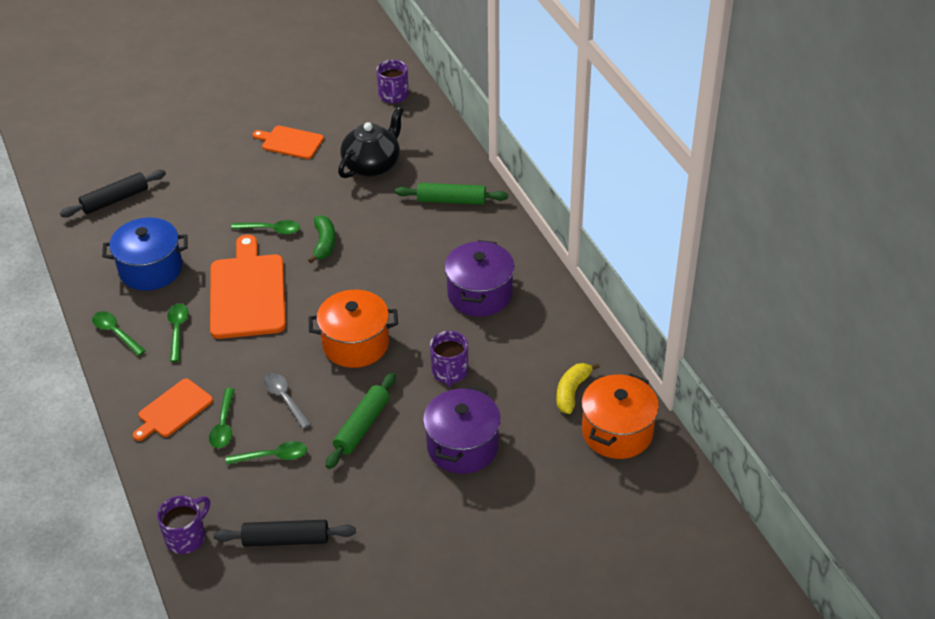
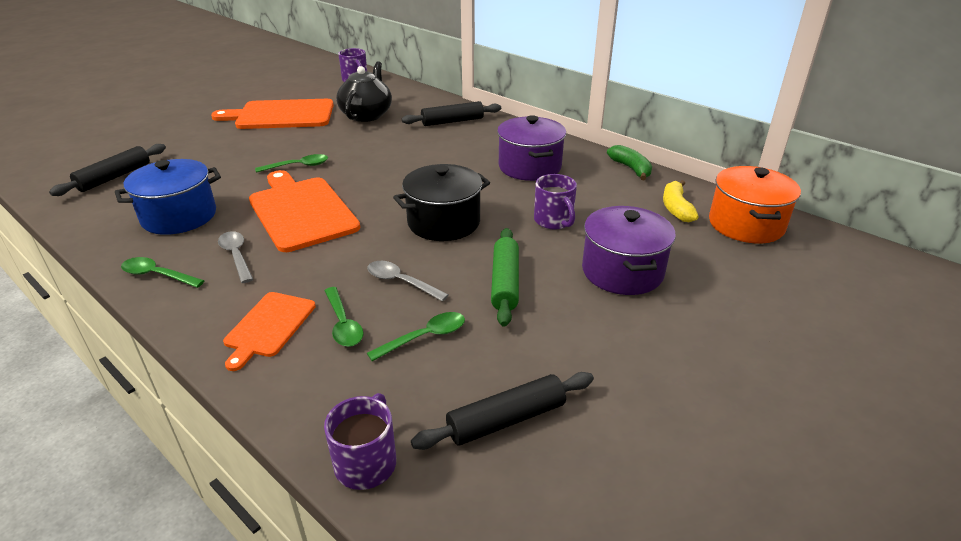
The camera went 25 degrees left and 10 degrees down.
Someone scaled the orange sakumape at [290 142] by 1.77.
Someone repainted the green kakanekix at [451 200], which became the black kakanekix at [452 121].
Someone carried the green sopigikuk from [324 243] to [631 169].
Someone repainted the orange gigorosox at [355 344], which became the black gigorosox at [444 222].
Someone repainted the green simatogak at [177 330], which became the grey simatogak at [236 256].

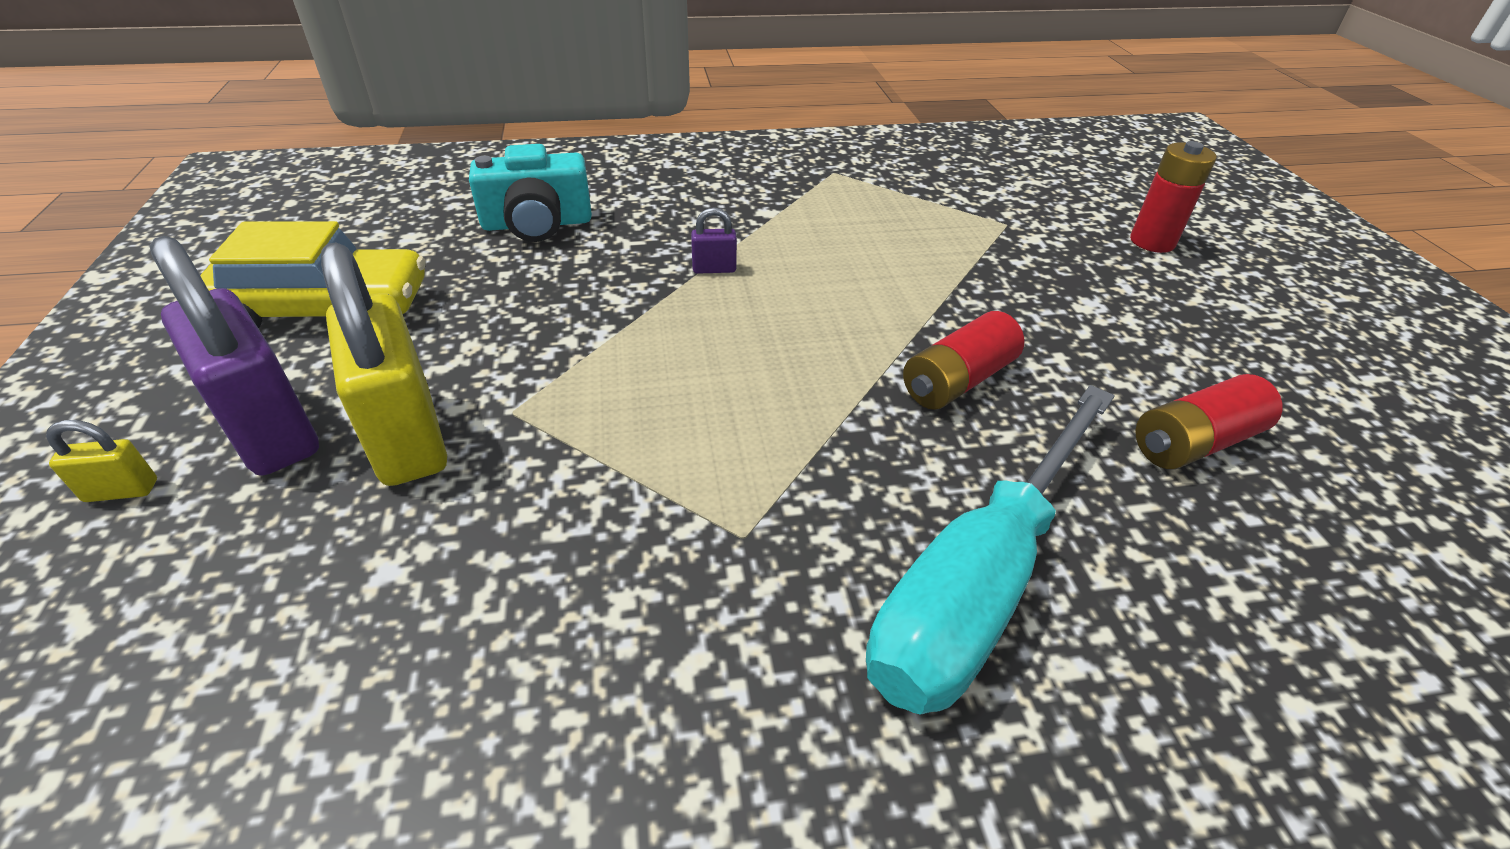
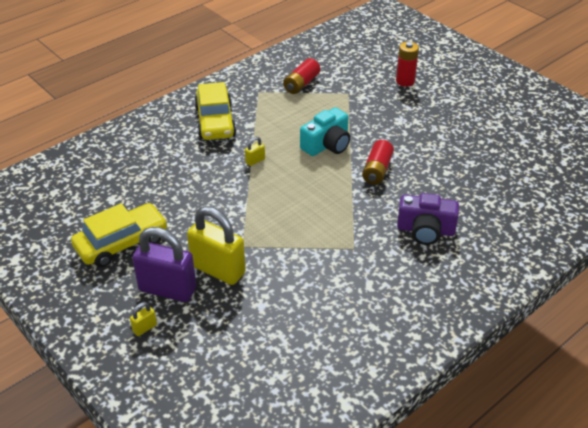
The camera went 30 degrees left and 0 degrees up.
Someone carried the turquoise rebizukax from [537 224] to [327 145].
Someone repainted the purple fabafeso at [714 269], which became the yellow fabafeso at [255 161].
Someone carried the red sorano from [1194 442] to [301 84].
Someone swapped the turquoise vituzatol at [978 582] for the purple rebizukax at [425 230].
Someone put down the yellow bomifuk at [215 121].

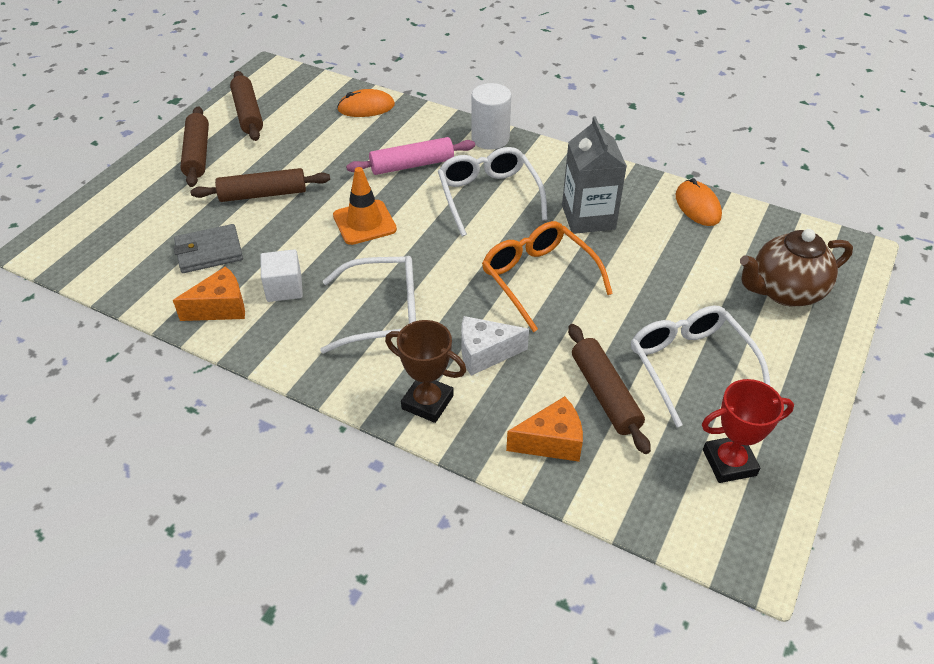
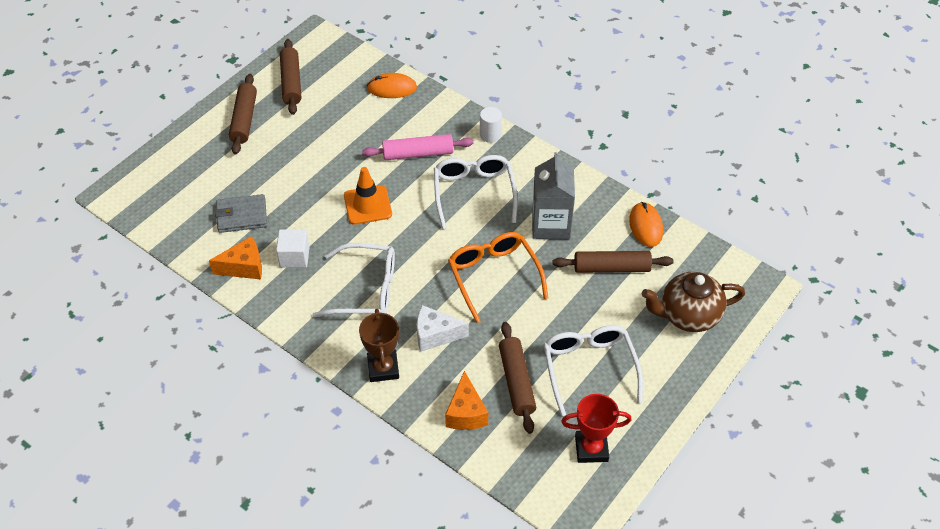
The camera went 10 degrees right and 5 degrees up.
Someone scaled the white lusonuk at [490 139] by 0.65.
Someone carried the brown kakanekix from [263 194] to [611 268].
Someone rotated the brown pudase at [427 402] by 45 degrees clockwise.
Someone rotated the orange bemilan at [551 442] by 90 degrees clockwise.

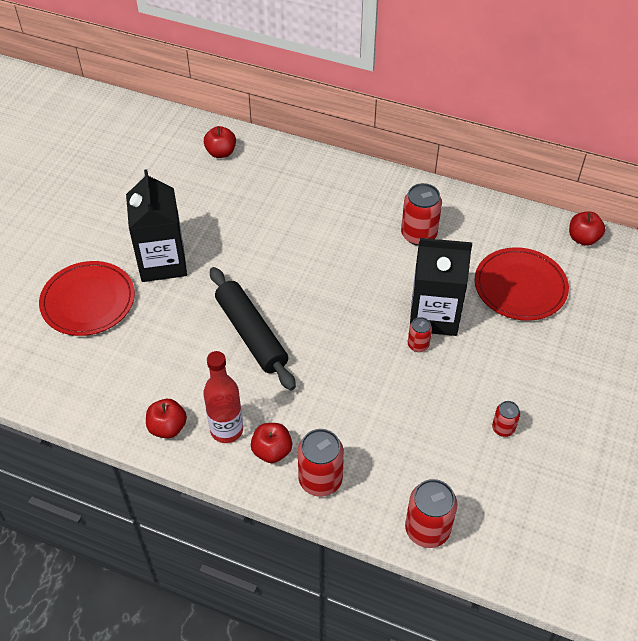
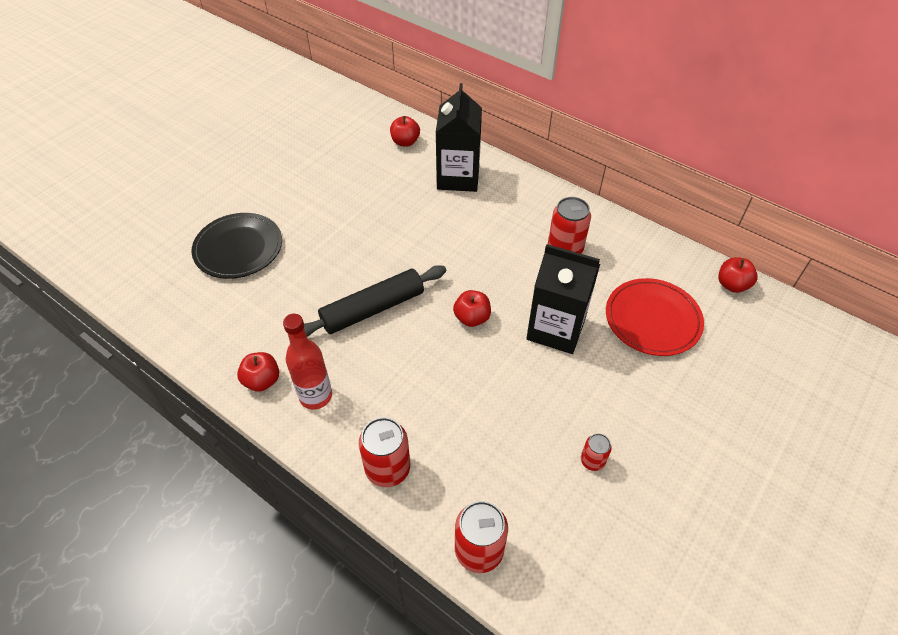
The camera went 15 degrees right and 0 degrees up.
Someone carried the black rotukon from [162 262] to [458 177].
Someone repainted the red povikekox at [88 301], which became the black povikekox at [238 248].
Someone rotated the black kakanekix at [251 334] by 75 degrees clockwise.
Someone took away the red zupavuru at [418 345].
Someone carried the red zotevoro from [272 451] to [472 318].

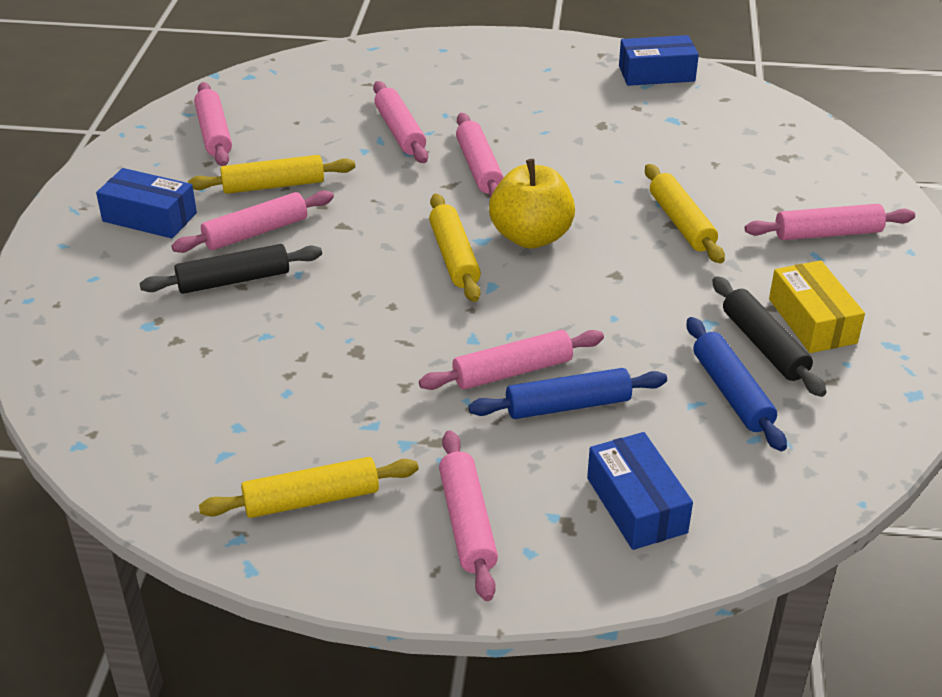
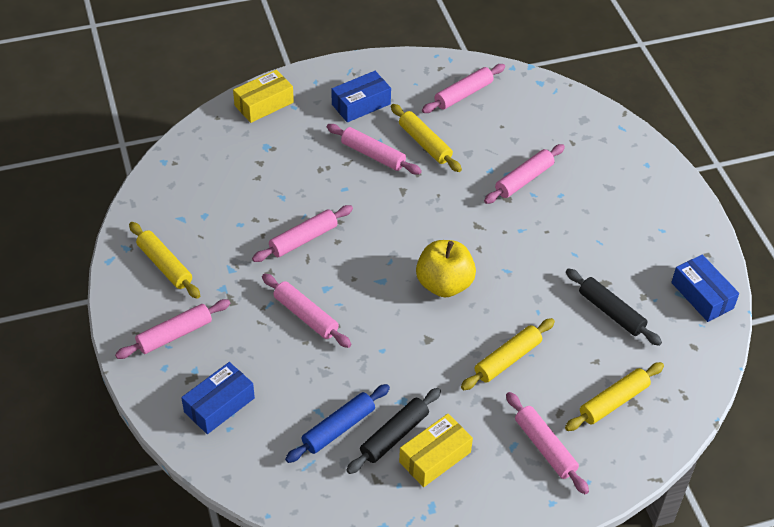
The camera went 65 degrees right and 10 degrees up.
Someone carried the pink kakanekix from [479 167] to [303 239].
Someone rotated the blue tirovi at [149 217] by 60 degrees clockwise.
Someone carried the yellow kakanekix from [454 257] to [613 402].
Someone carried the black kakanekix from [233 280] to [611 312].
Someone took away the blue kakanekix at [568 405].
Someone put down the yellow tirovi at [264 104].

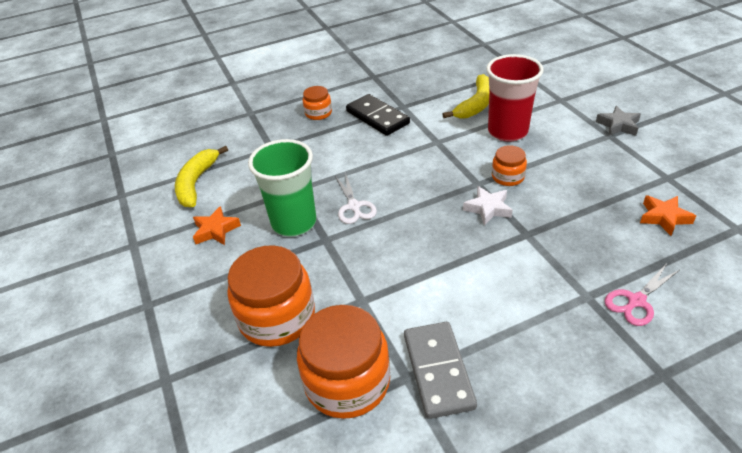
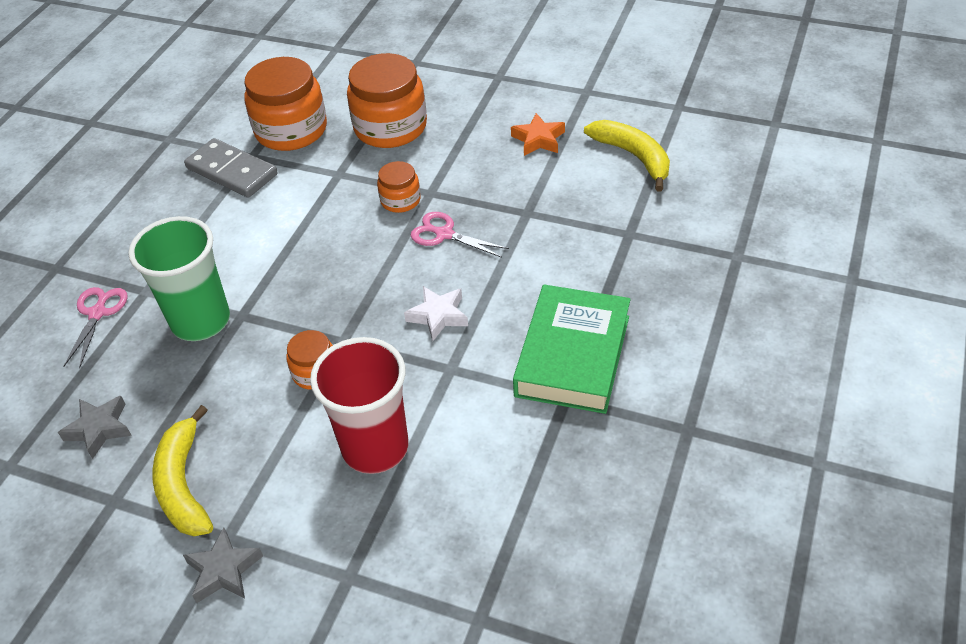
The camera went 135 degrees right and 5 degrees up.
Someone carried the yellow sopigikuk from [476 104] to [183 484].
Someone carried the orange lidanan from [318 113] to [400 200].
Someone swapped the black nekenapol at [377 117] for the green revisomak at [572 355].
Someone carried the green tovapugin from [294 222] to [201 321].
Someone repainted the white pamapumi at [354 206], which became the pink pamapumi at [444 234].
Someone carried the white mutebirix from [488 208] to [438 316].
Someone repainted the orange mutebirix at [664 218], which became the grey mutebirix at [99 429].

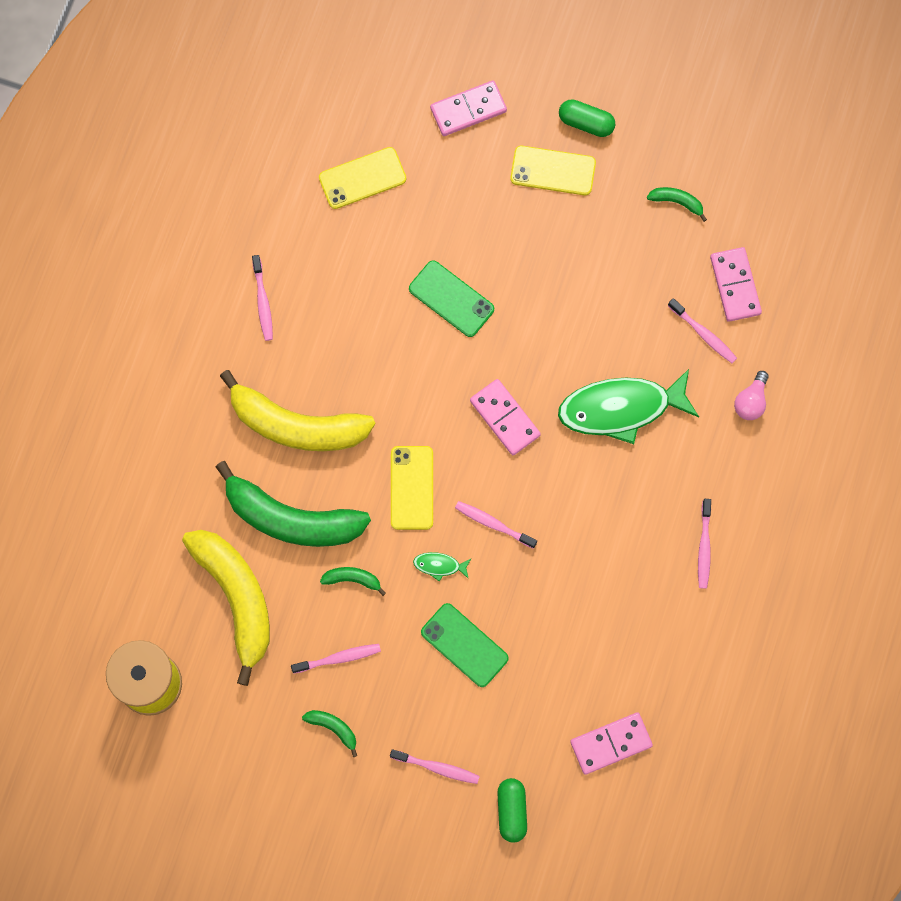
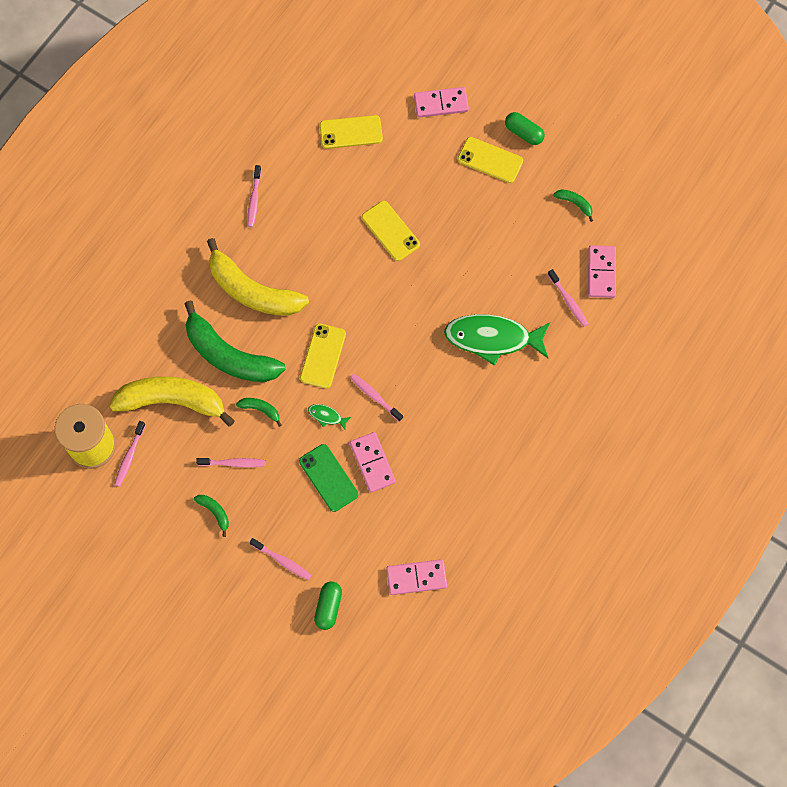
The camera went 15 degrees right and 5 degrees down.
Someone repainted the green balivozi at [451 299], which became the yellow balivozi at [390 231].
Someone took away the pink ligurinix at [751 401].
Someone carried the pink nekenapol from [505 418] to [372 463].
Someone carried the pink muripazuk from [704 547] to [129 456].
Someone rotated the yellow sopigikuk at [236 598] by 75 degrees counterclockwise.

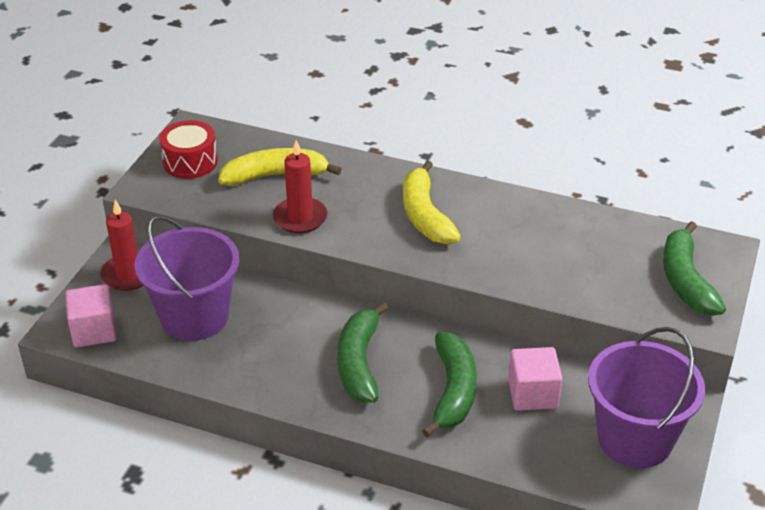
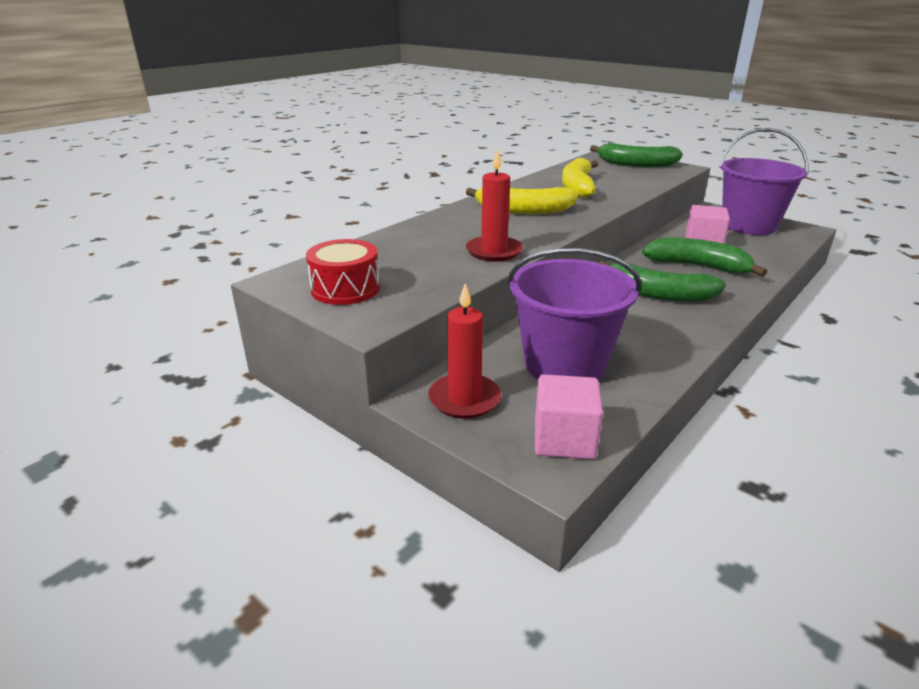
The camera went 70 degrees left and 10 degrees down.
Someone carried the yellow sopigikuk from [275 175] to [577 187].

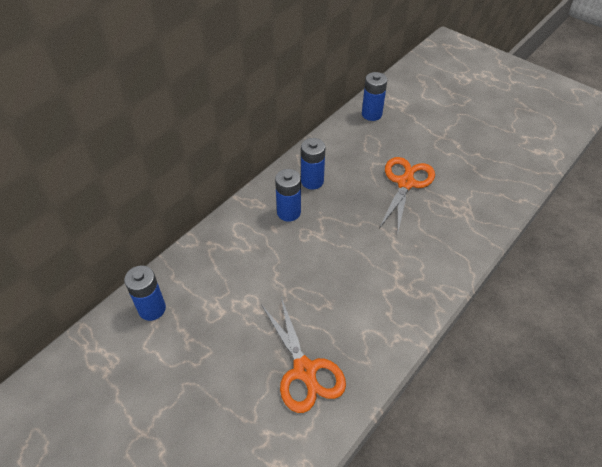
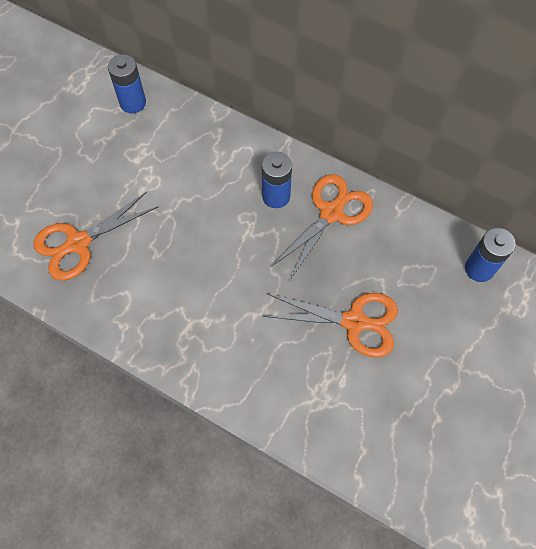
The camera went 80 degrees right and 15 degrees up.
Someone swapped the blue sorano at [312 181] for the orange pamapumi at [331 213].

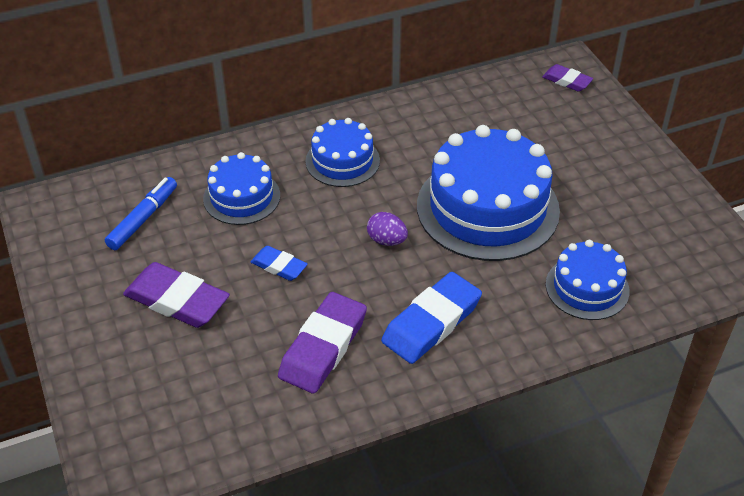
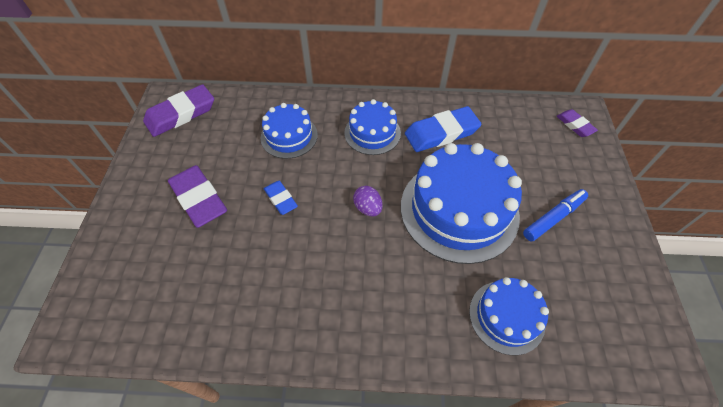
The camera went 25 degrees right and 10 degrees up.
Someone carried the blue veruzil from [143 219] to [553 218].
Someone carried the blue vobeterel from [431 322] to [441 133].
Someone carried the purple vobeterel from [323 347] to [181 114].

